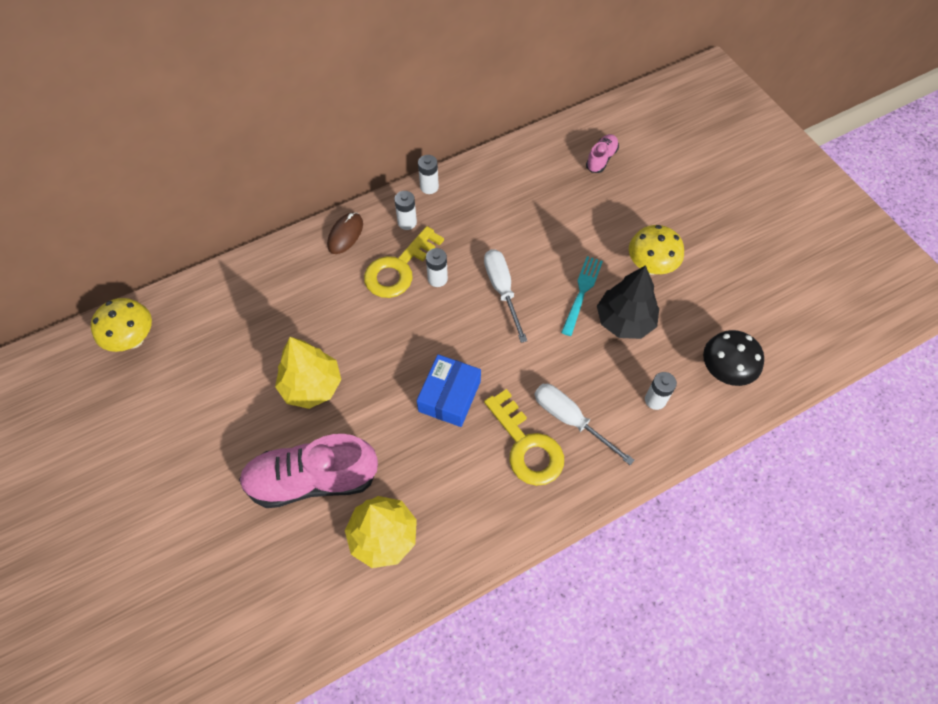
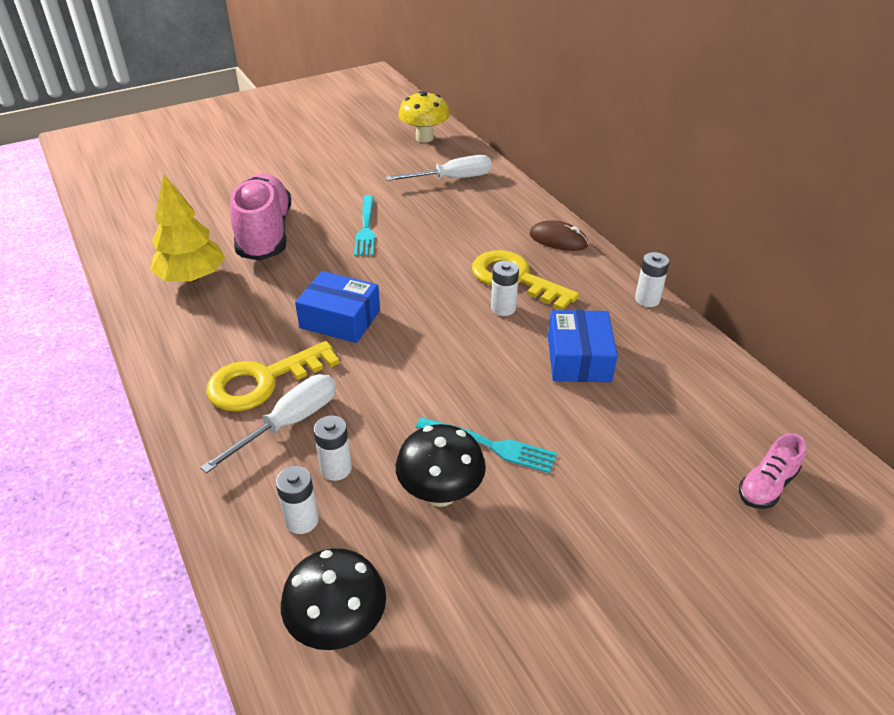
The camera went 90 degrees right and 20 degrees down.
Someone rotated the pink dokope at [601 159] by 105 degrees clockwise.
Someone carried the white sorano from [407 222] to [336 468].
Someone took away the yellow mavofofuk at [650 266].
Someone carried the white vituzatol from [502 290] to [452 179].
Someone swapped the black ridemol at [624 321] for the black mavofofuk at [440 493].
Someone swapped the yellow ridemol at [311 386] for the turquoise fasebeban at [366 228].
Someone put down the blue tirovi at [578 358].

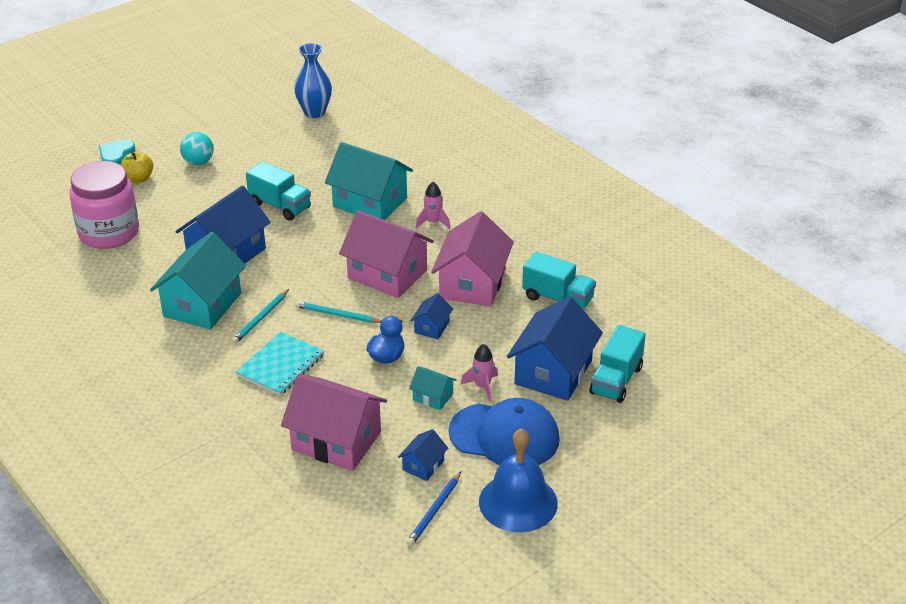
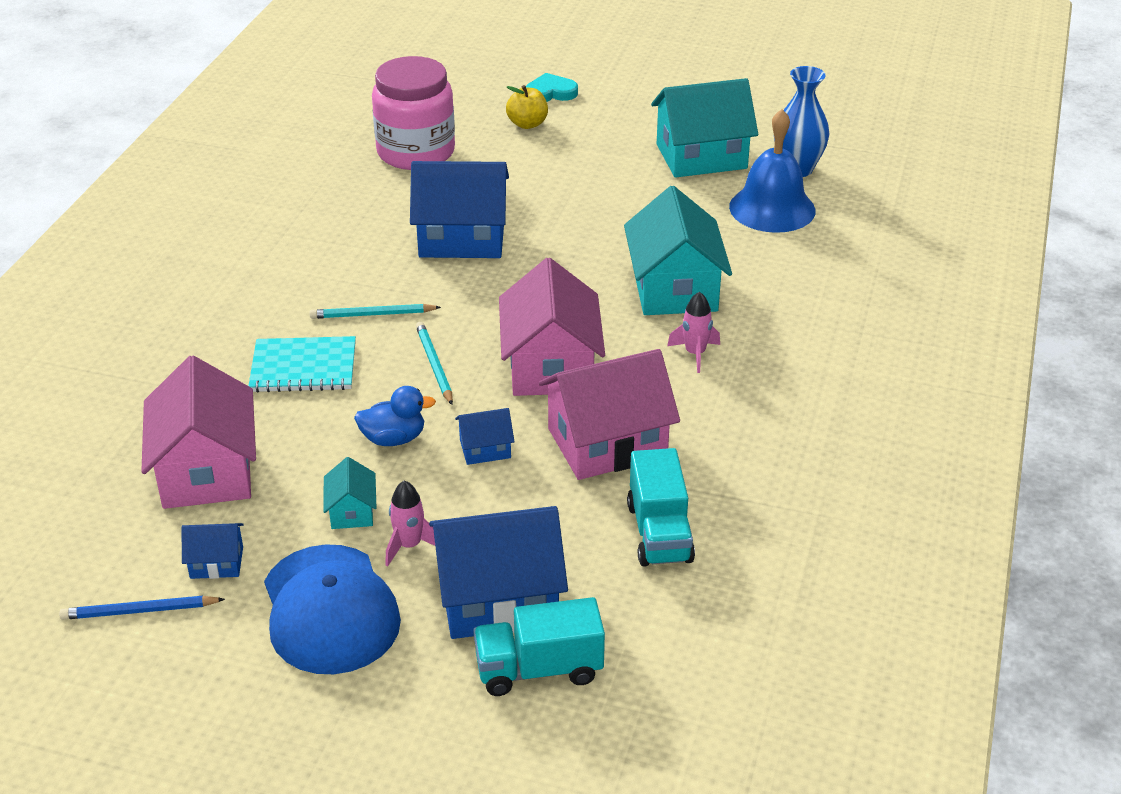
The camera went 55 degrees right and 0 degrees up.
Someone took away the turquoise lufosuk at [198 162].
Someone took away the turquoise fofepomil at [280 206].
Someone carried the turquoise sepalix from [202 304] to [701 156].
Someone carried the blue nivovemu from [518 502] to [772 208].

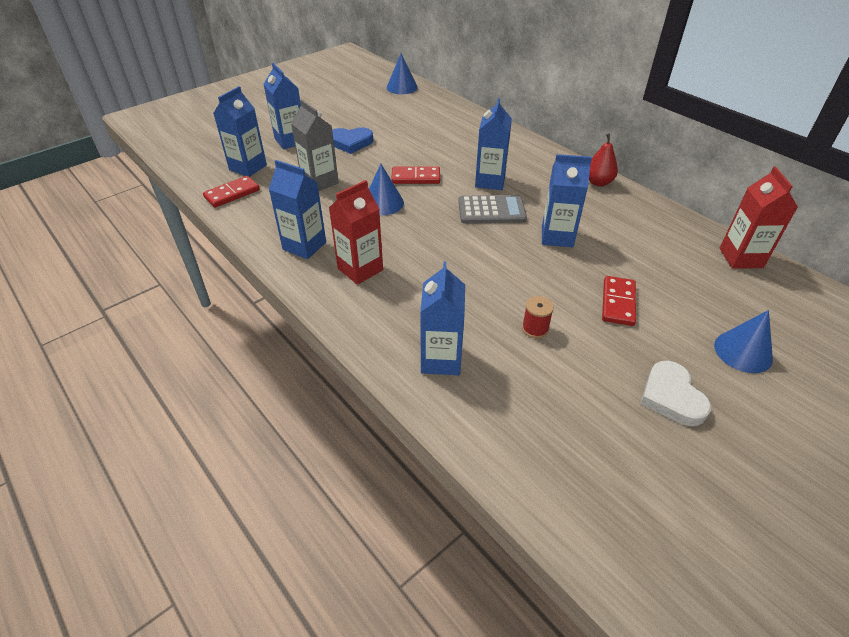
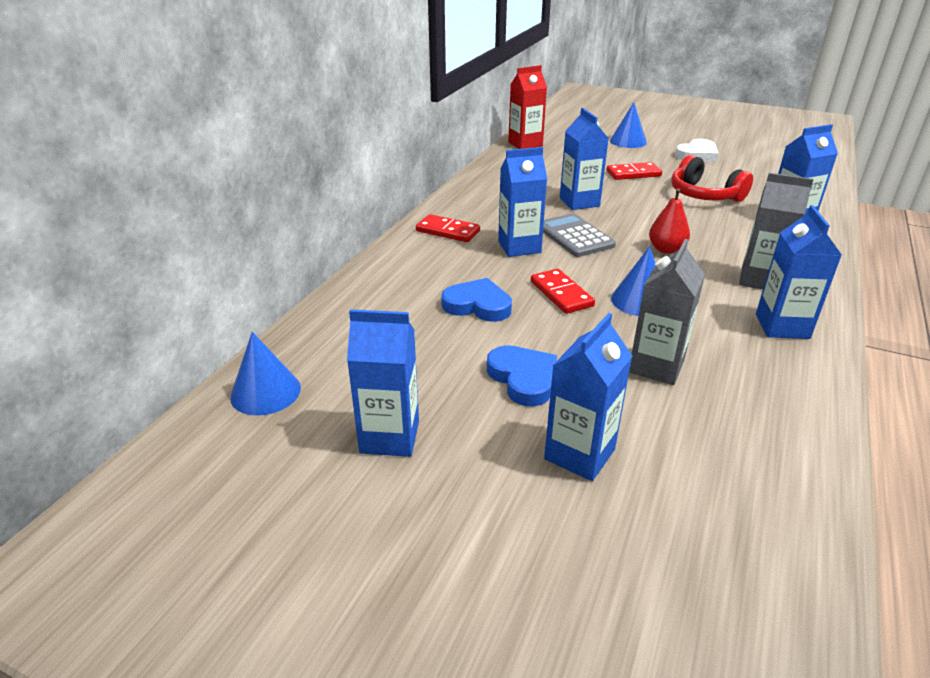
The camera went 115 degrees left and 10 degrees down.
Someone carried the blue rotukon from [248 167] to [390 437].
Someone carried the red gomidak from [598 182] to [666 249].
Someone carried the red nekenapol from [232 194] to [448 231].
Someone repainted the red rotukon at [360 269], which became the grey rotukon at [760 280].
Someone swapped the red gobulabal at [535 328] for the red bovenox at [704 195].
Someone put down the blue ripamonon at [477 305].

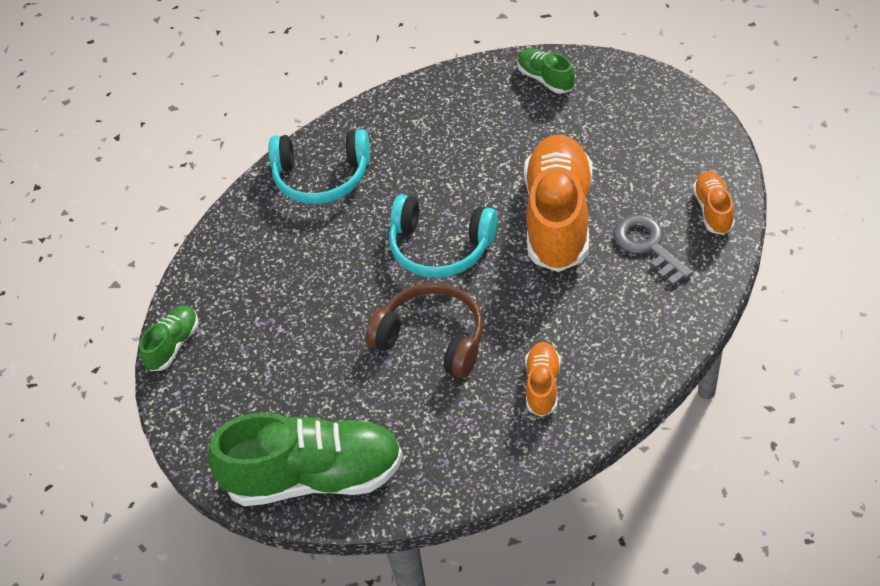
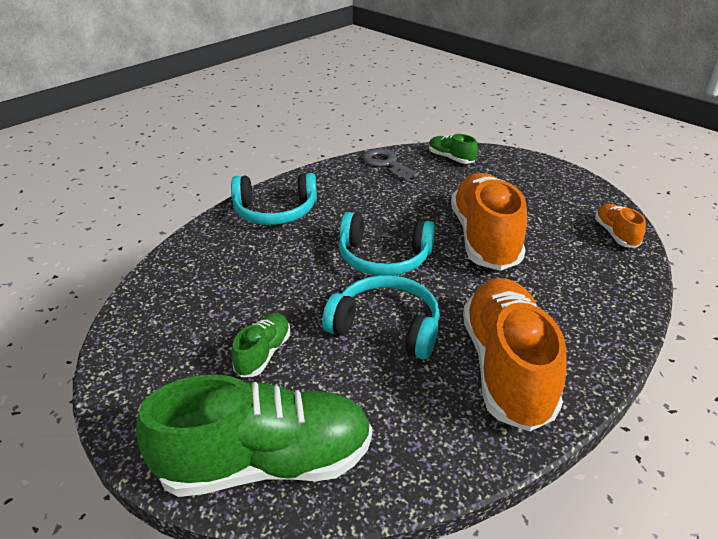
The camera went 10 degrees left and 15 degrees down.
Someone carried the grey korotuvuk from [648 246] to [386 164].
Someone repainted the brown bovenox at [432 338], which became the turquoise bovenox at [386 326].
Someone carried the green dokope from [173 345] to [263 353].
Someone scaled the orange dokope at [542 385] by 2.13.

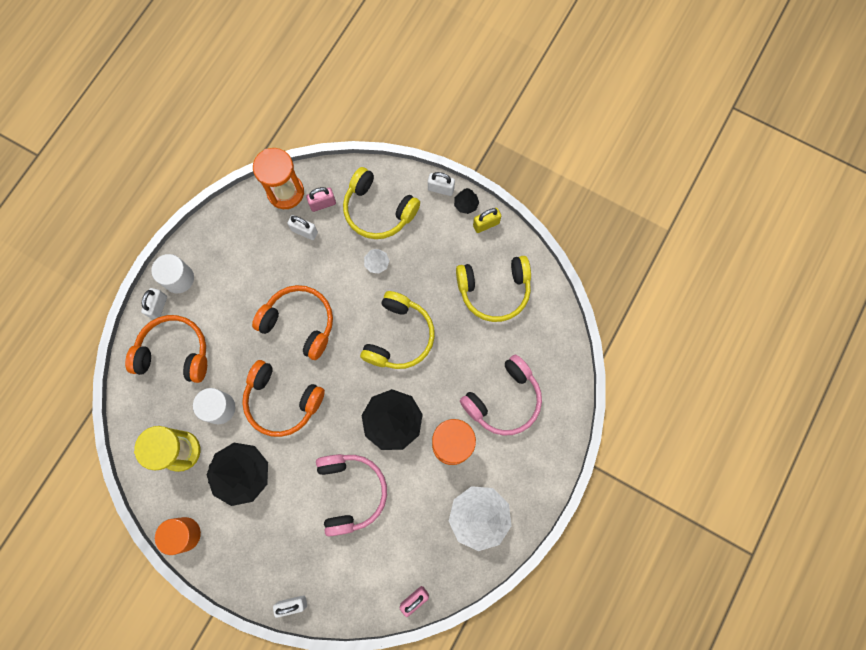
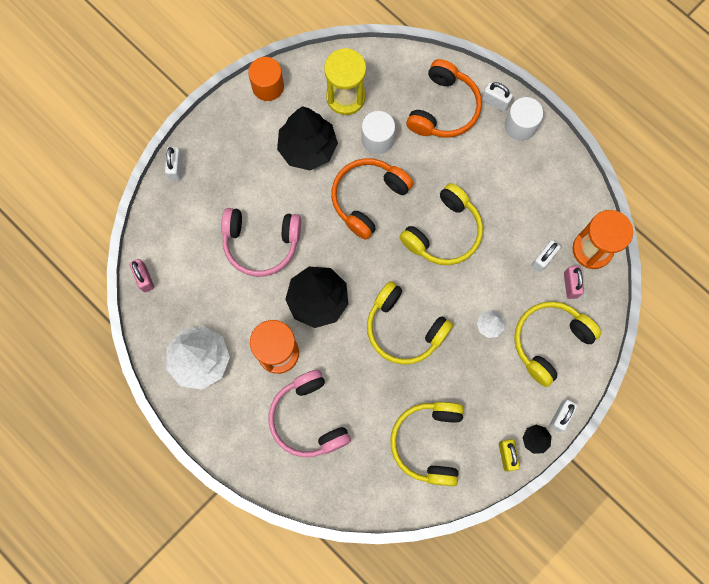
The camera went 105 degrees right and 0 degrees up.
Someone repainted the orange bovenox at [299 323], which became the yellow bovenox at [443 232].

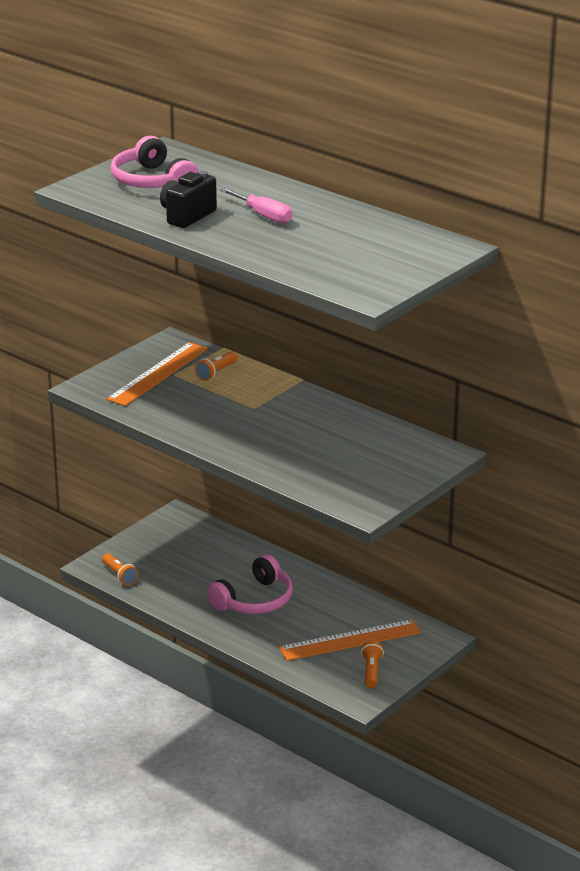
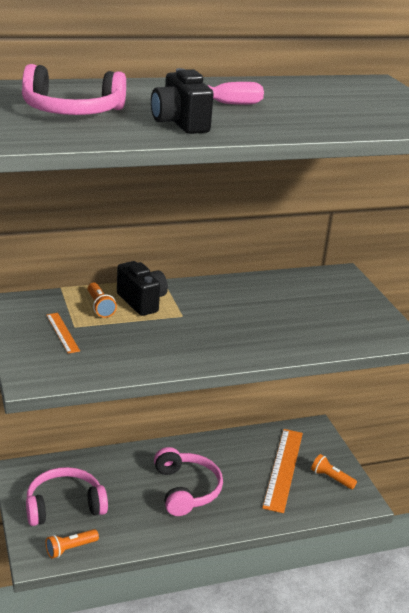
The camera went 60 degrees left and 0 degrees up.
Someone scaled the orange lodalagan at [158 374] by 0.49.
Someone rotated the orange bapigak at [119 575] by 150 degrees clockwise.
Someone put down the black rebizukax at [142 302].
Someone put down the pink bovenox at [64 505].

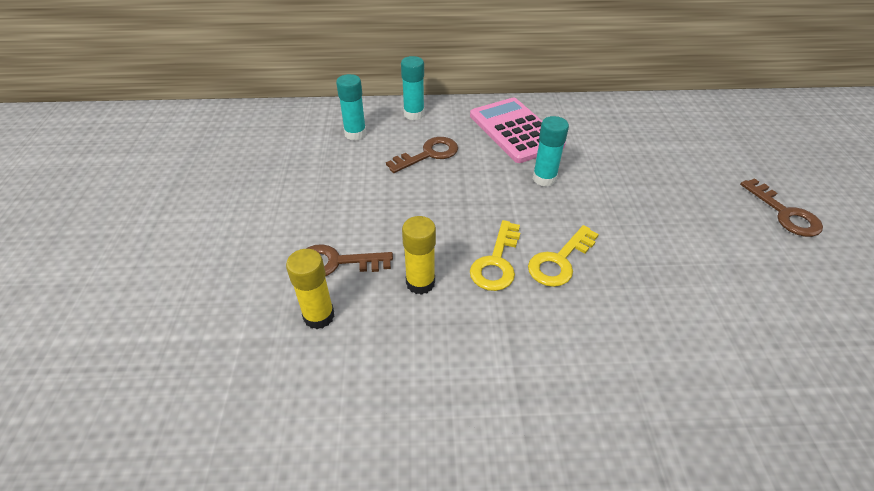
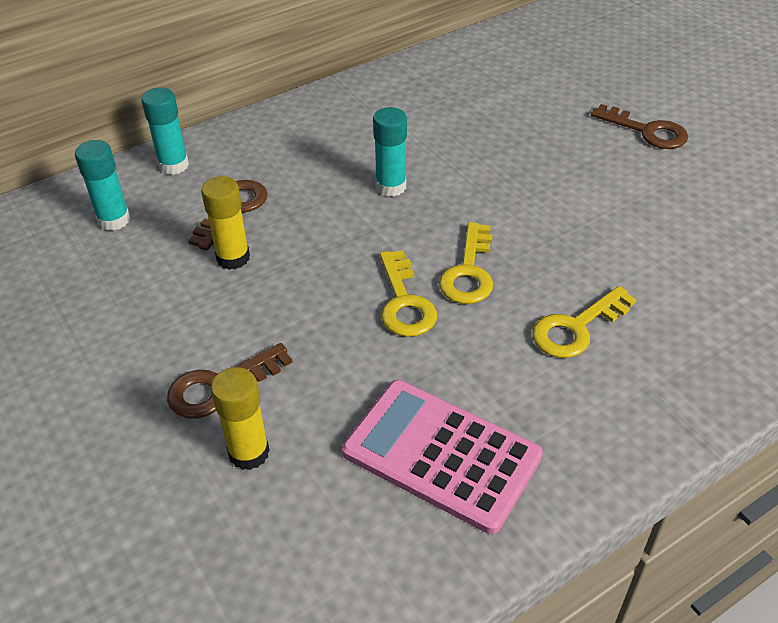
The camera went 30 degrees left and 0 degrees up.
Someone carried the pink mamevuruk from [515 130] to [441 454].
Someone carried the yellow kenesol from [420 283] to [233 258].
Someone put down the yellow korotuvuk at [576 328].

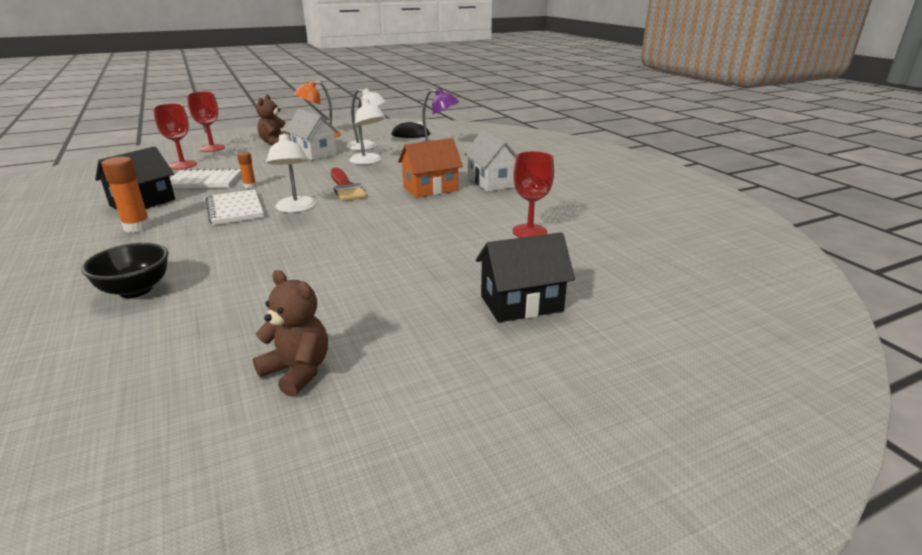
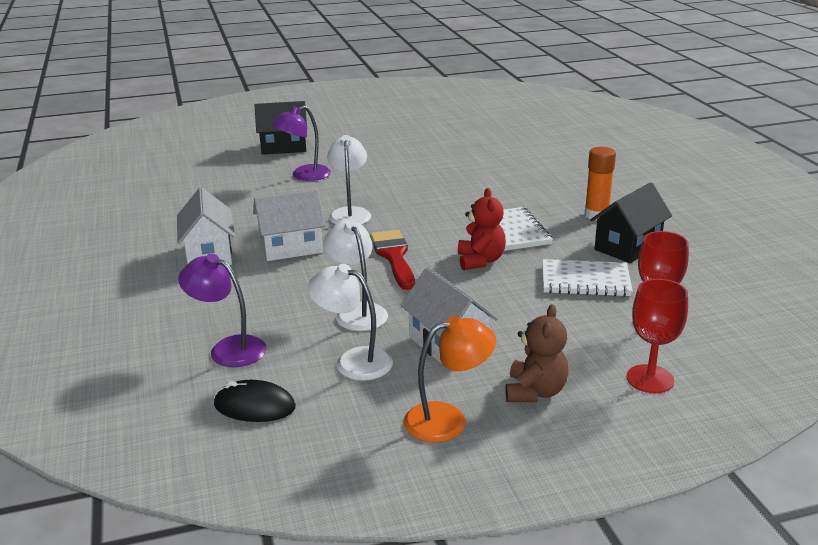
The camera went 170 degrees left and 0 degrees up.
Someone carried the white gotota from [295 209] to [350 213].
Someone repainted the orange sepalix at [430 189], which became the white sepalix at [291 248].
Someone took away the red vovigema at [529 232].
Someone took away the orange kenesol at [250 186].
Someone took away the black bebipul at [136 290].
Someone took away the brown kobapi at [297 371].
Someone put down the purple gotota at [304 175].
Someone put down the red kobapi at [480 261].

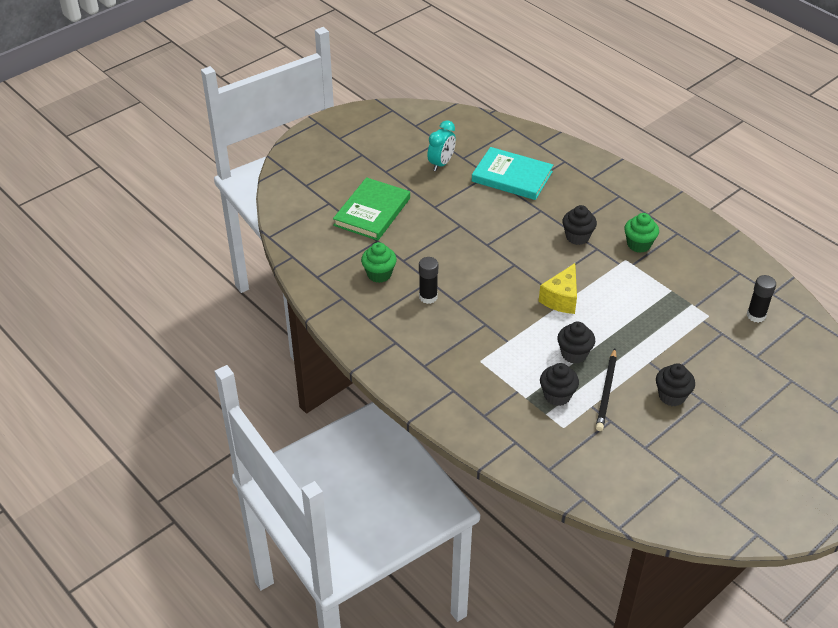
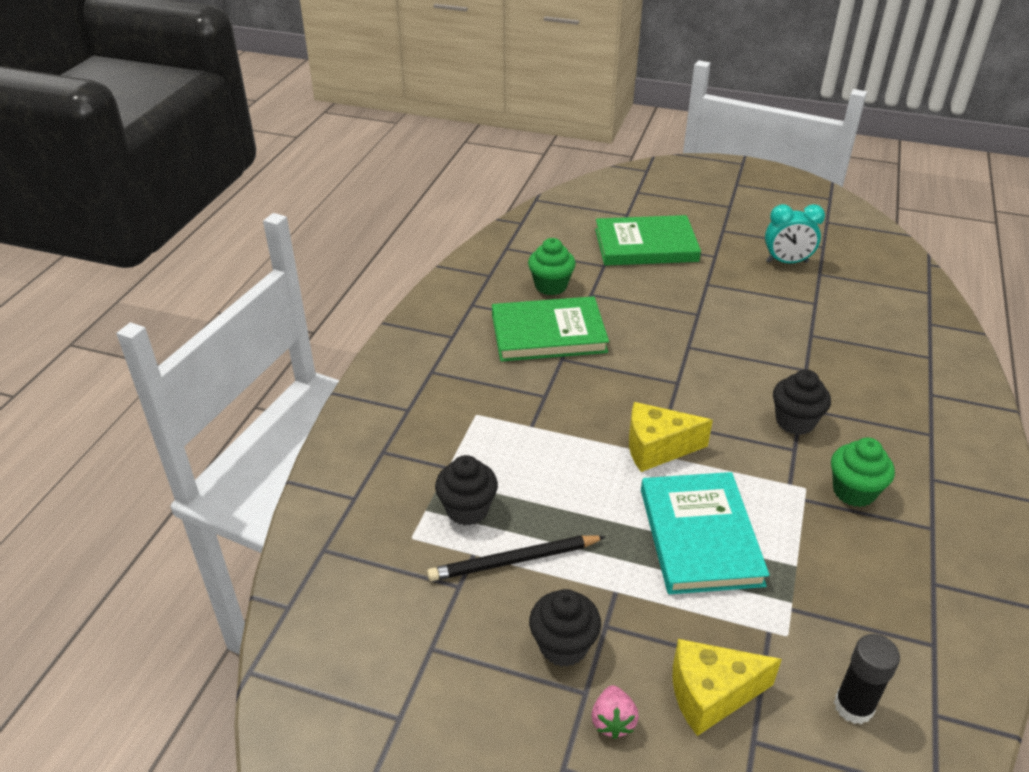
The camera went 60 degrees right and 5 degrees down.
Someone carried the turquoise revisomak from [512 176] to [700 536].
Someone swapped the black kenesol at [428 297] for the green revisomak at [548 333].
Someone took away the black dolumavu at [574 354].
Someone put down the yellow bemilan at [711 695].
Someone put down the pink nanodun at [613 721].

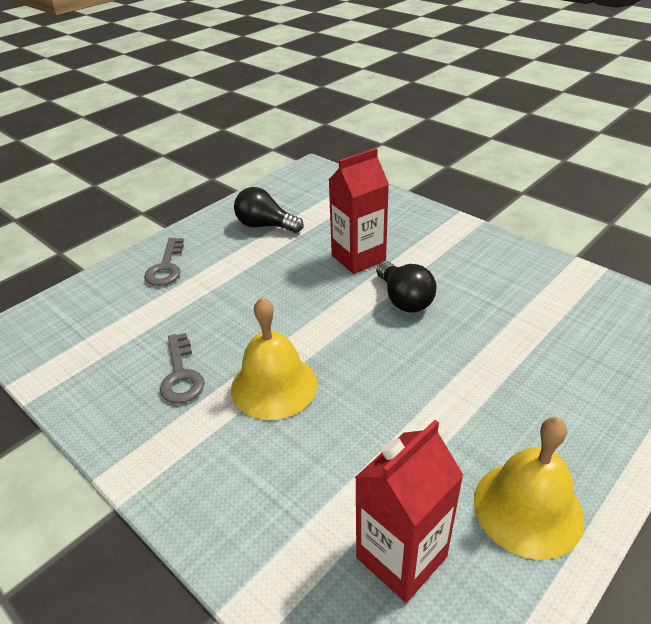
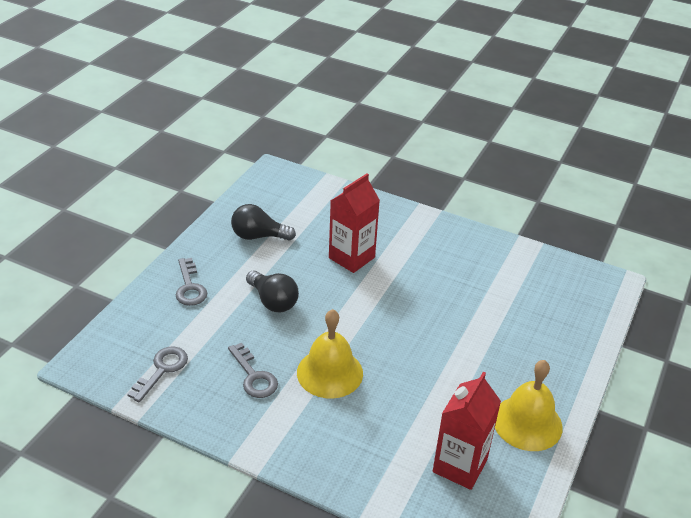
The camera went 20 degrees left and 0 degrees up.
Someone carried the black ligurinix from [404 299] to [273 301].
Someone put down the grey korotuvuk at [162 370].

